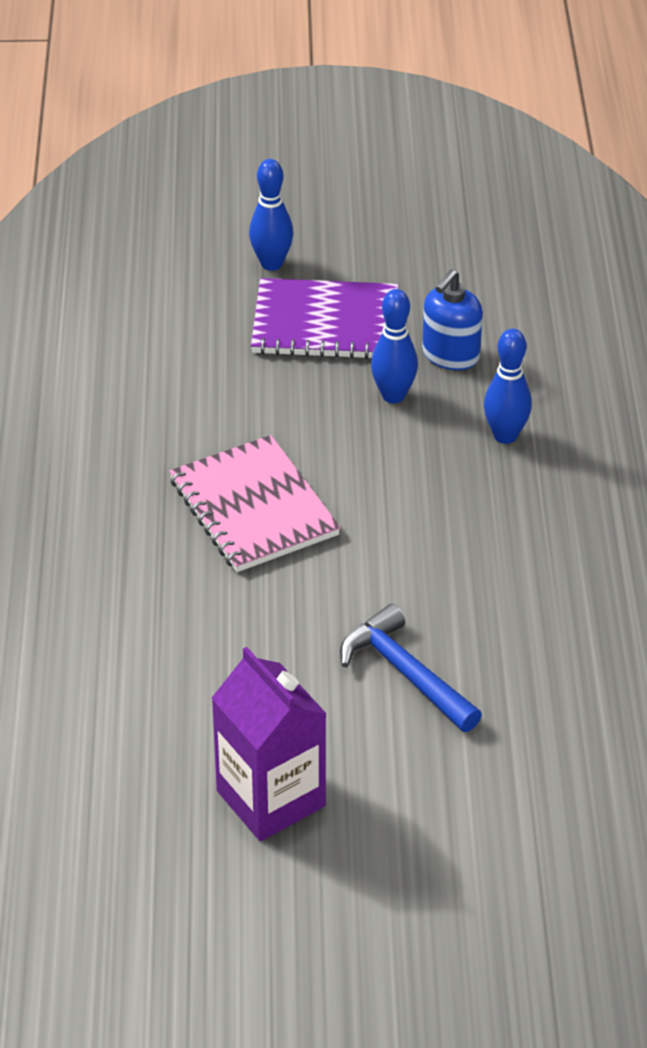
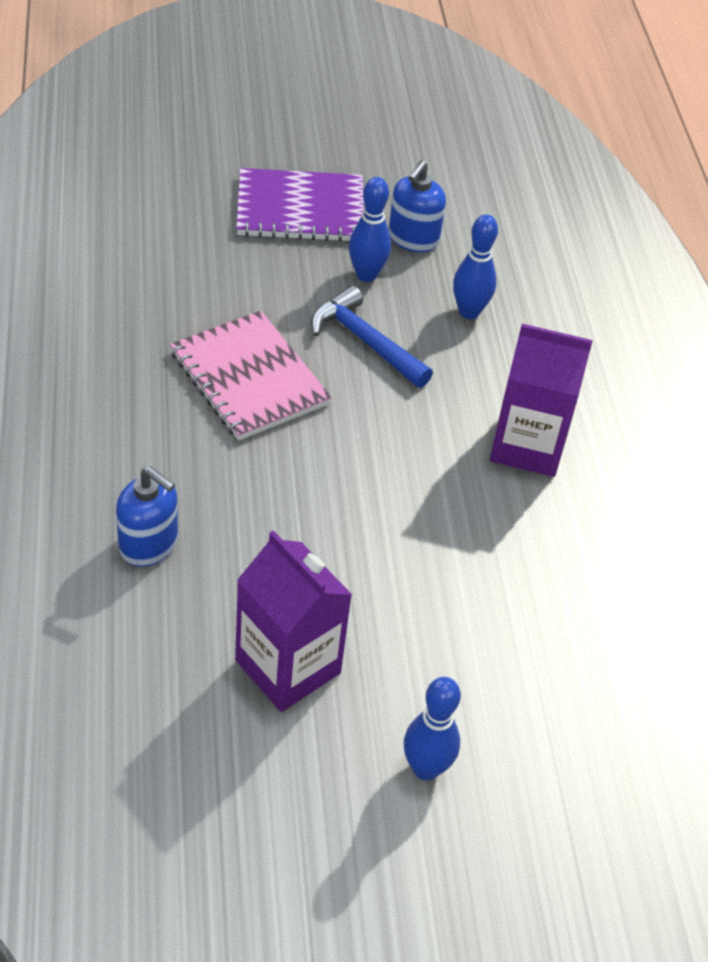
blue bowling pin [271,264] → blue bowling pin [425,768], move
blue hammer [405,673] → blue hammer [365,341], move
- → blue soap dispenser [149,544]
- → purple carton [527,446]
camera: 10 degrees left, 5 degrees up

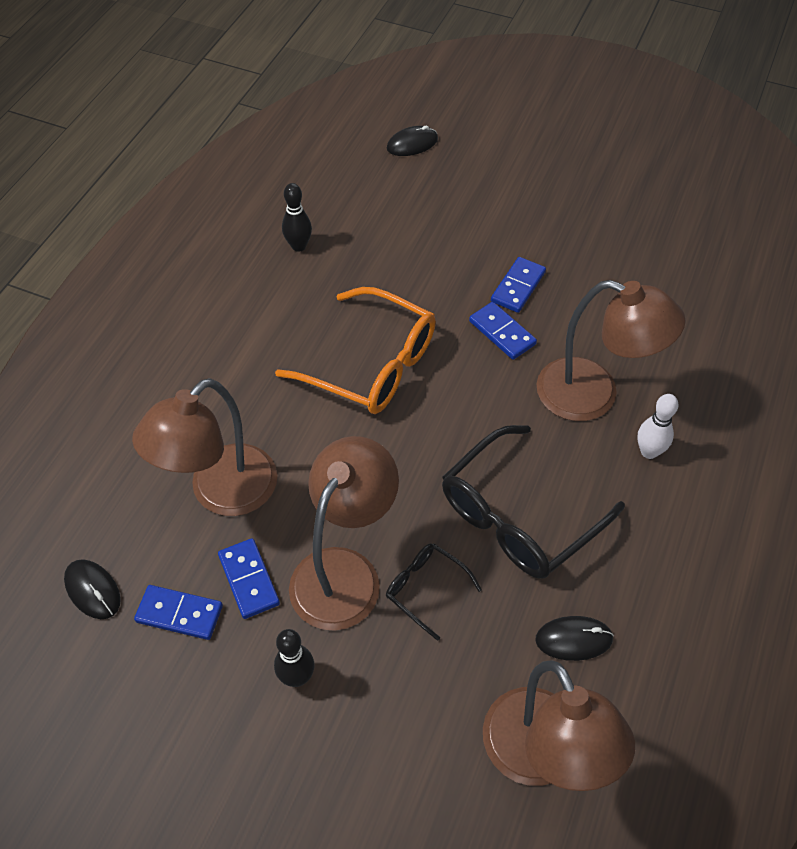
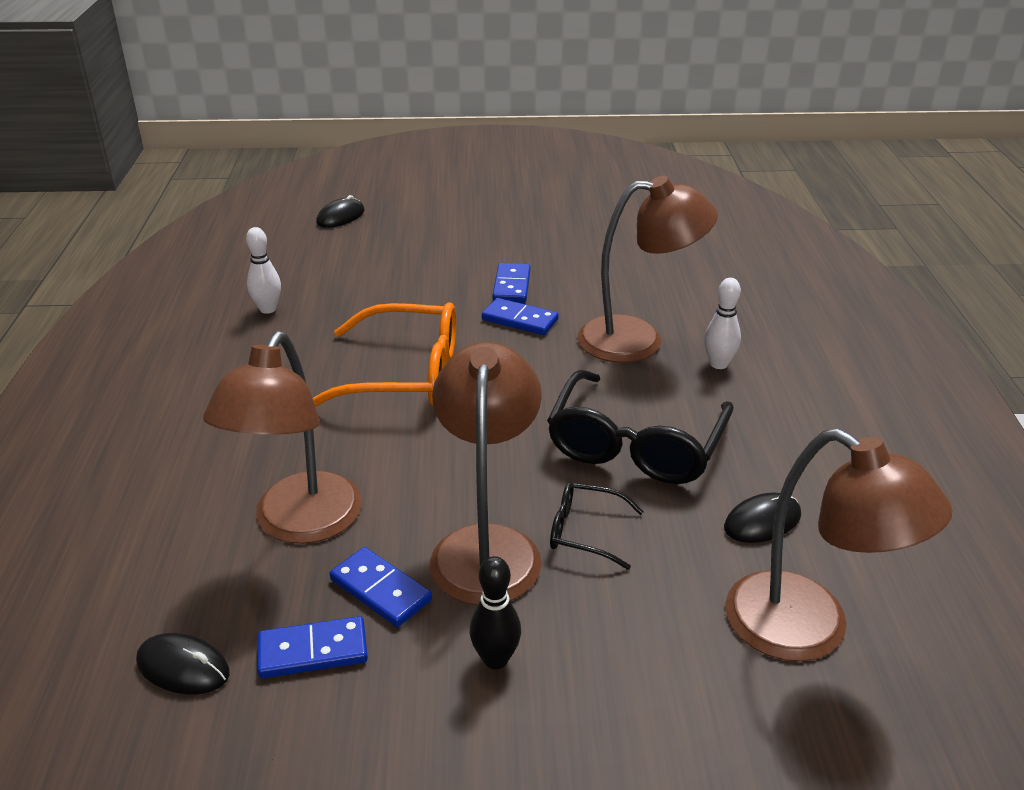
black bowling pin [298,246] → white bowling pin [268,309]
camera: 25 degrees left, 20 degrees down

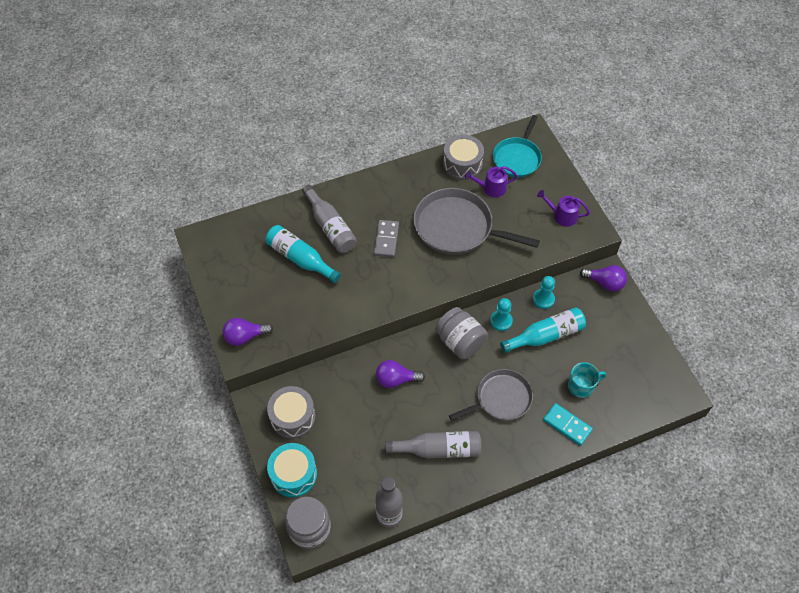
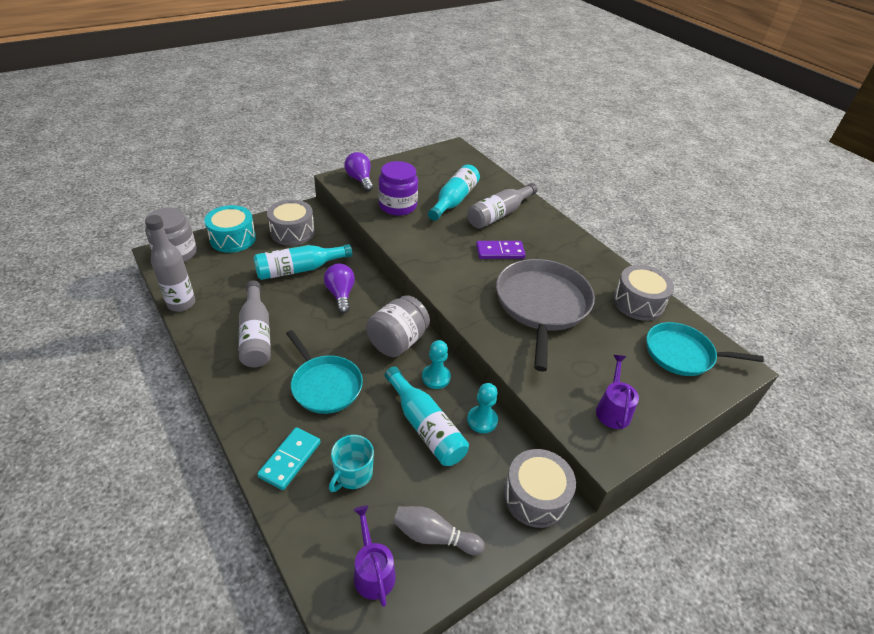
grey domino [386,239] → purple domino [500,252]
grey pan [501,399] → turquoise pan [325,385]
purple watering can [491,188] → purple watering can [373,571], move
turquoise mug [581,386] → turquoise mug [353,474], 60 degrees clockwise
purple light bulb [605,283] → grey drum [535,496]
- → turquoise bottle [299,269]
- → purple jar [397,206]
- → grey bowling pin [434,536]
camera: 75 degrees right, 15 degrees down

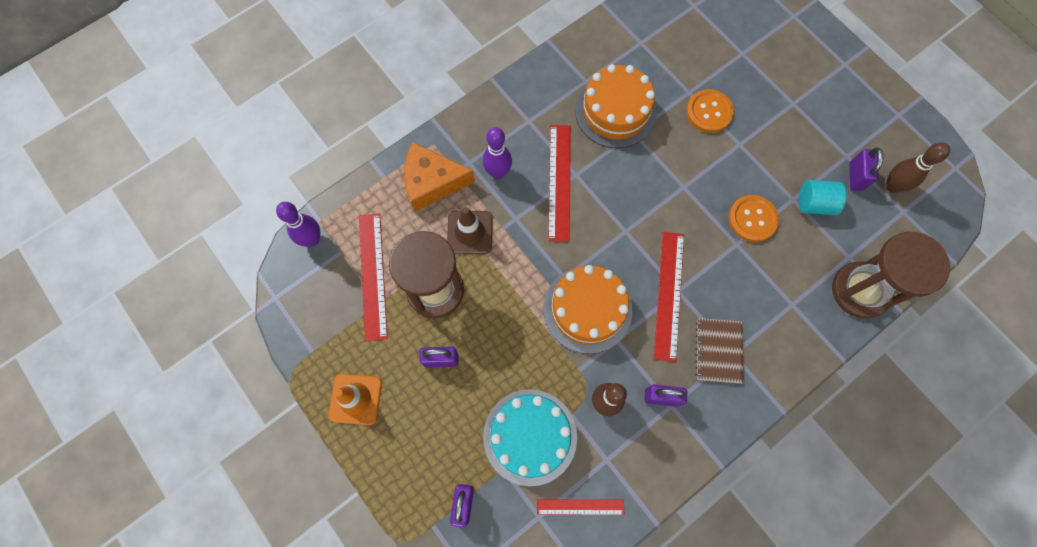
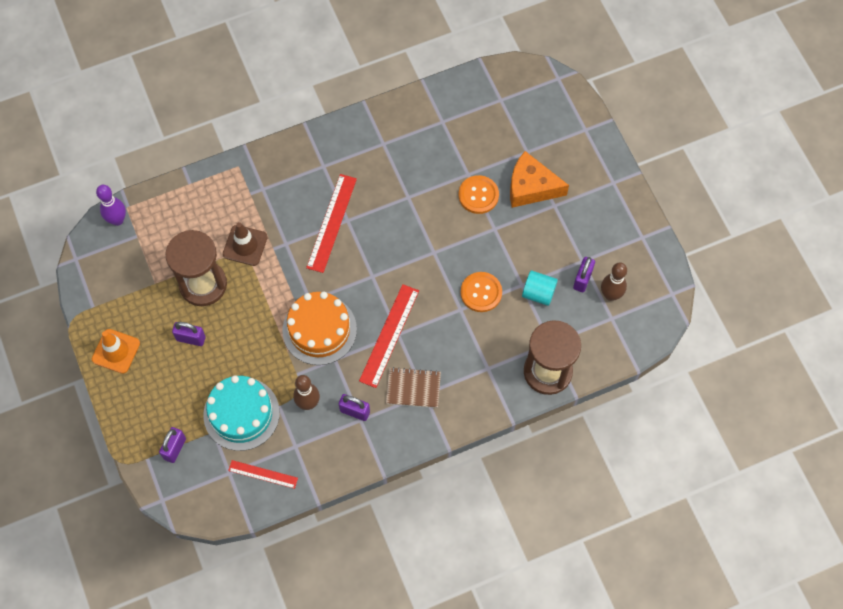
red ruler [373,275] → -
orange cheese [432,182] → orange cheese [531,187], move
purple bowling pin [498,172] → -
orange cake [615,111] → -
brown notebook [718,351] → brown notebook [413,388], 75 degrees clockwise
camera: 15 degrees right, 5 degrees down

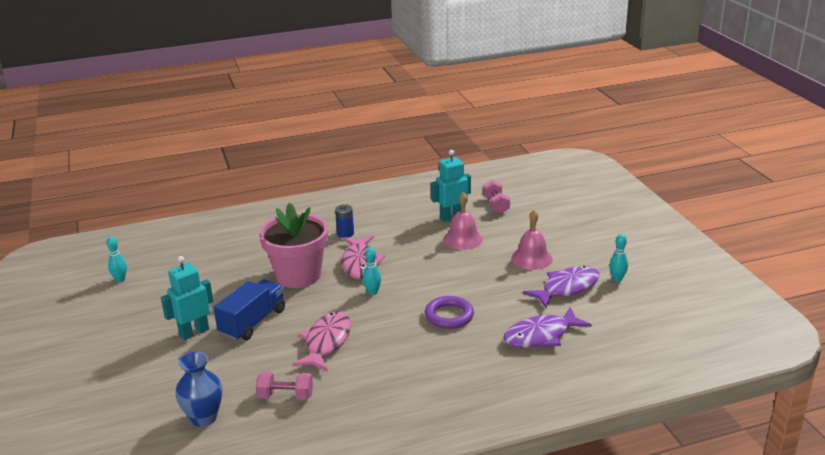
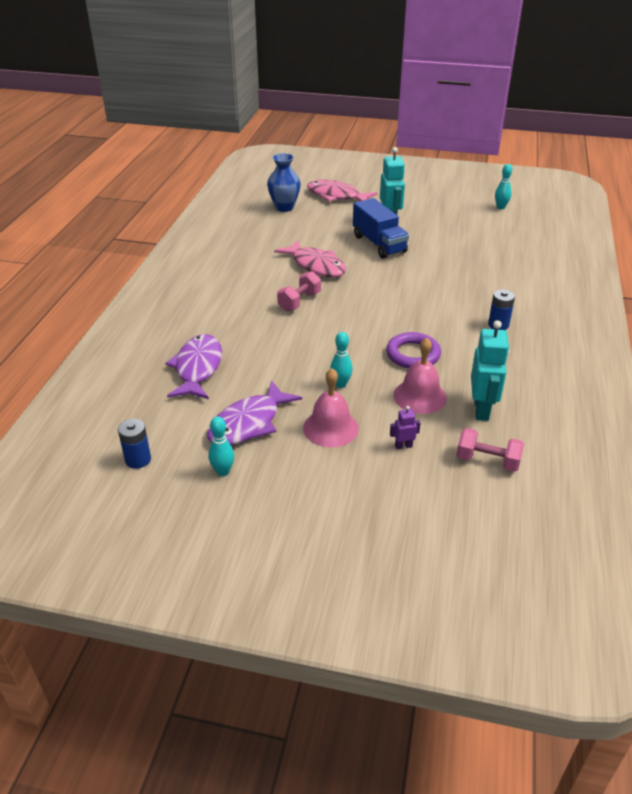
pink dumbbell [286,396] → pink dumbbell [299,301], move
pink flower pot [298,275] → -
pink fish [360,263] → pink fish [336,196], move
turquoise bowling pin [372,292] → turquoise bowling pin [340,384], move
purple ring [449,316] → purple ring [413,354], move
purple fish [567,288] → purple fish [248,423], 45 degrees clockwise
- → blue battery [138,459]
- → purple robot [403,446]
camera: 120 degrees right, 10 degrees up

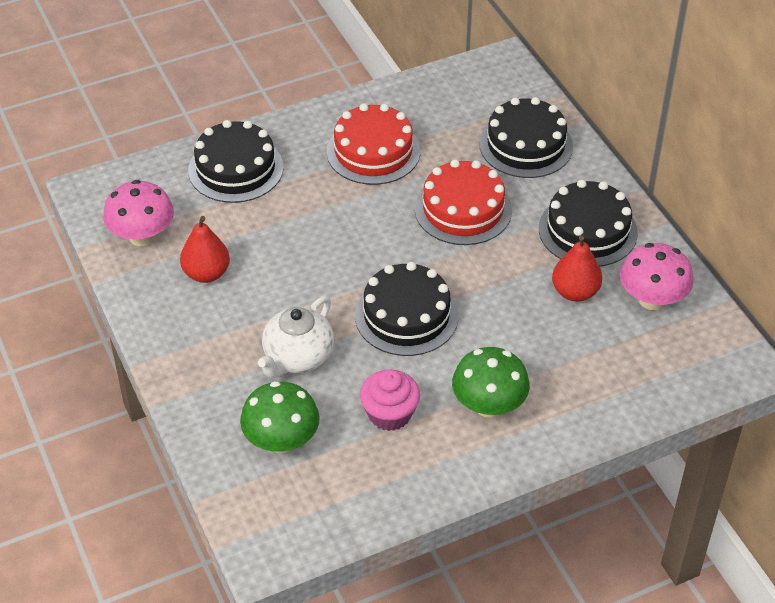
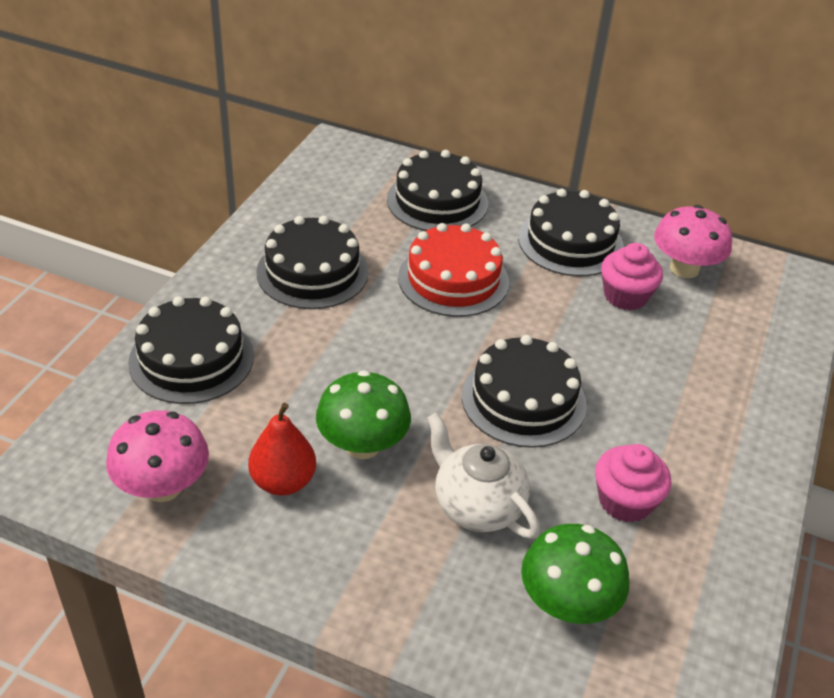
white teapot [297,357] → white teapot [477,505], 150 degrees clockwise
red cake [373,151] → black cake [312,272]
green mushroom [489,405] → green mushroom [362,445], move
red pear [575,292] → pink cupcake [625,296]
camera: 45 degrees left, 5 degrees down

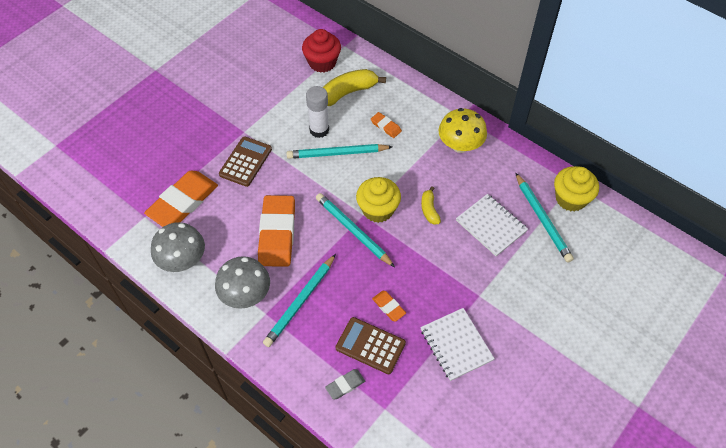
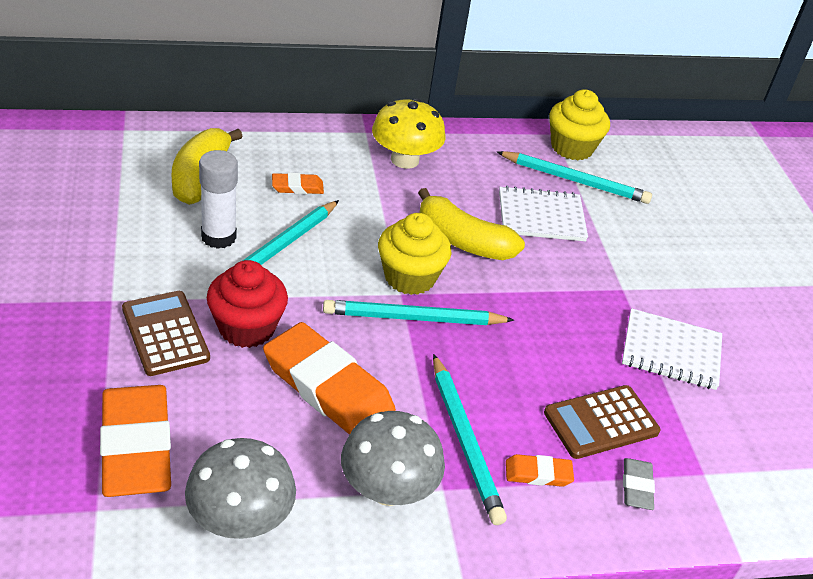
red cupcake [322,62] → red cupcake [246,328], move
orange eraser [388,307] → orange eraser [538,474], move
yellow banana [429,210] → yellow banana [463,241], x1.81
camera: 55 degrees left, 15 degrees down

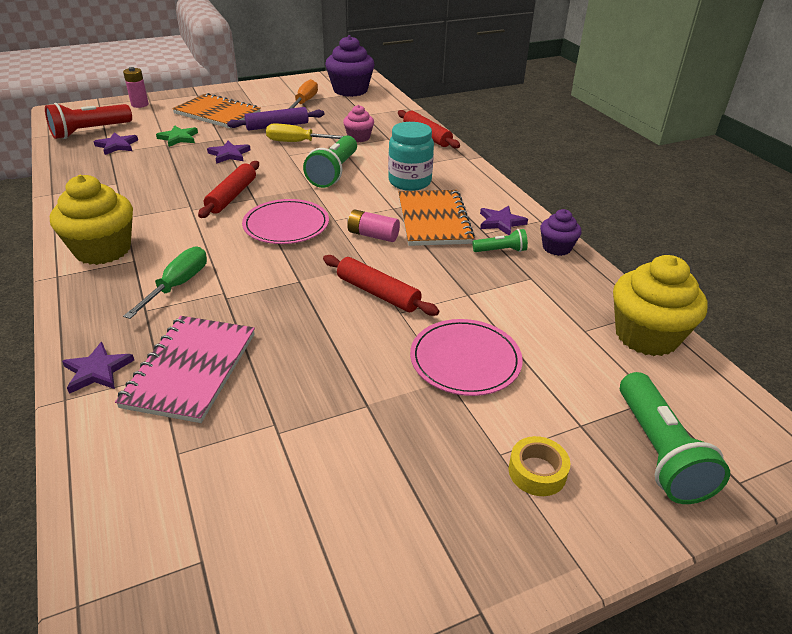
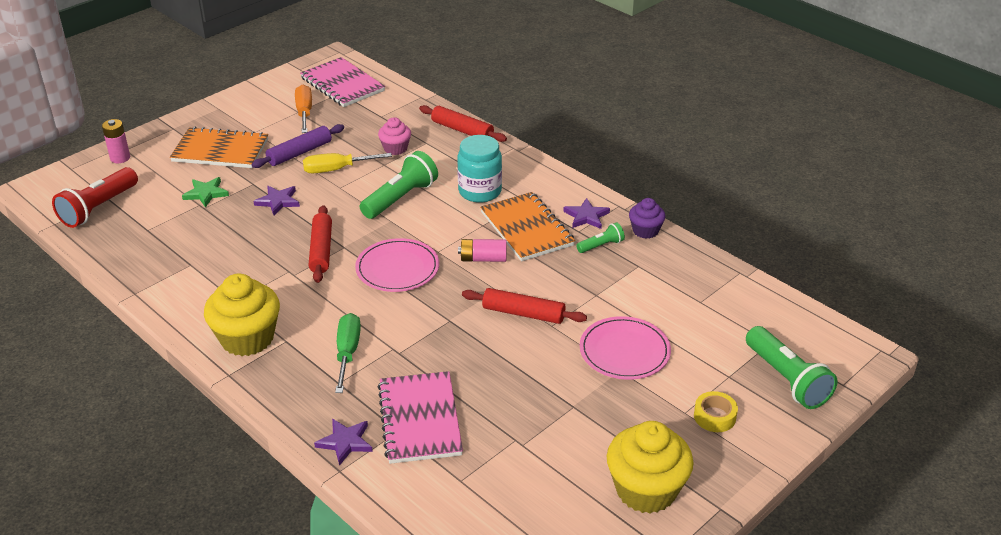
purple star [117,145] → -
green flashlight [334,172] → green flashlight [400,198], 135 degrees counterclockwise
purple cupcake [350,90] → pink notebook [342,84]
yellow cupcake [646,336] → yellow cupcake [646,490], move
camera: 20 degrees left, 0 degrees up

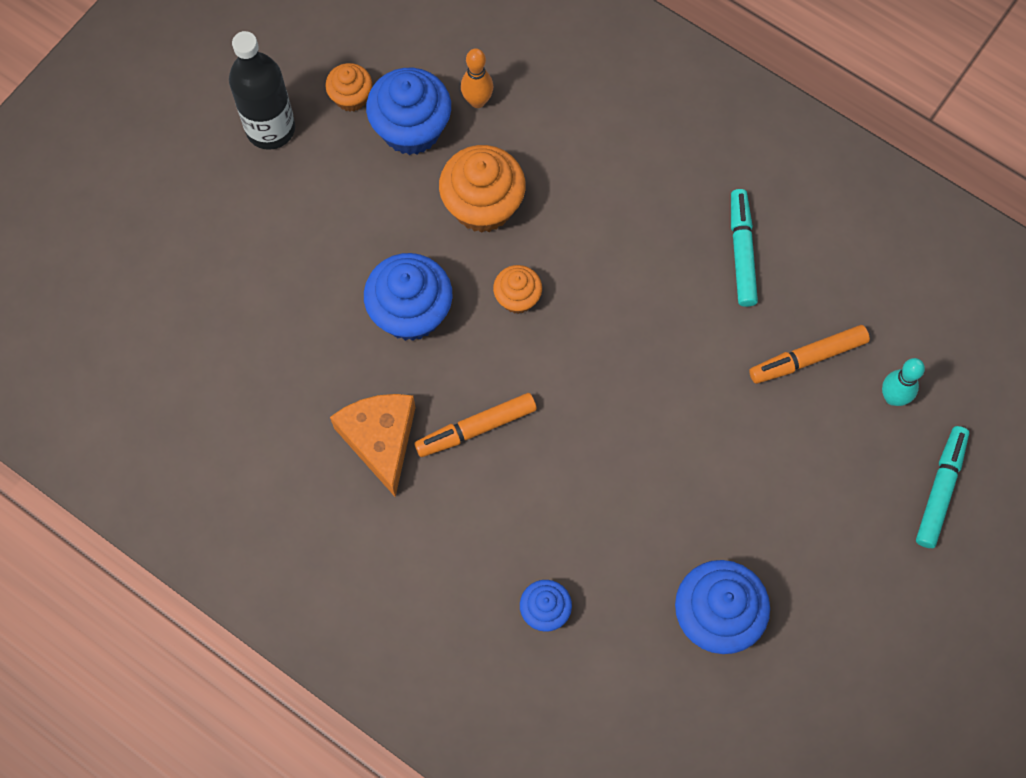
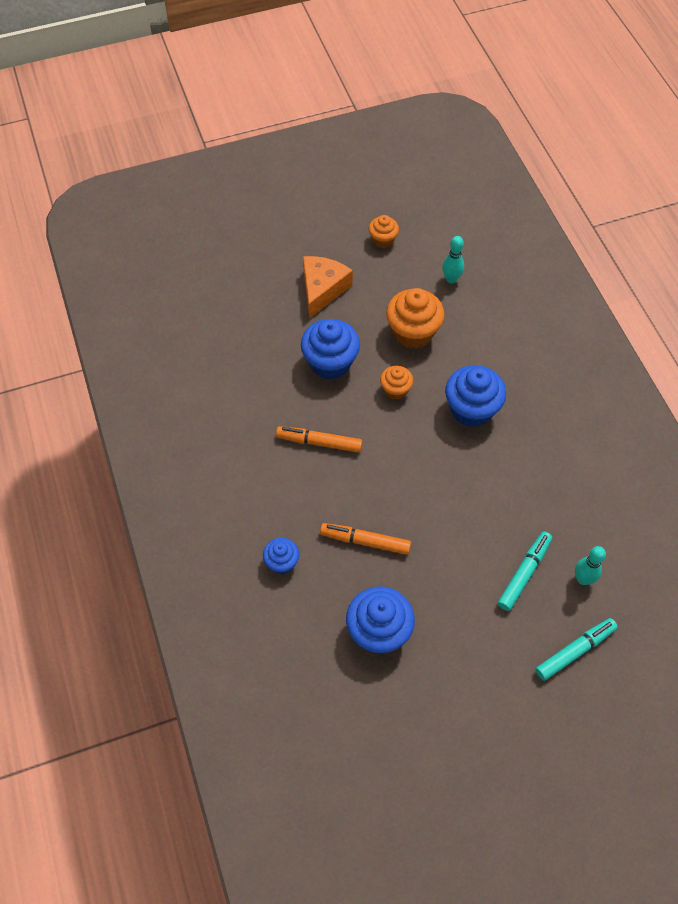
black bottle [270,129] → -
orange cheese [380,440] → orange cheese [322,289], move
blue cupcake [411,129] → blue cupcake [471,409], move
orange bowling pin [477,101] → turquoise bowling pin [451,279]
turquoise marker [742,252] → turquoise marker [524,573], move
orange marker [807,358] → orange marker [365,541], move
camera: 35 degrees right, 10 degrees down

